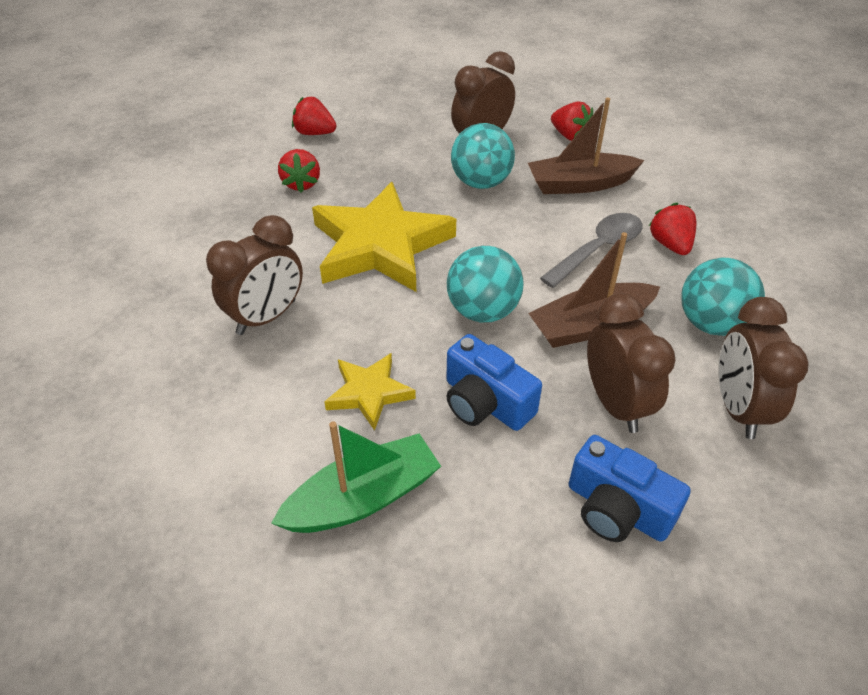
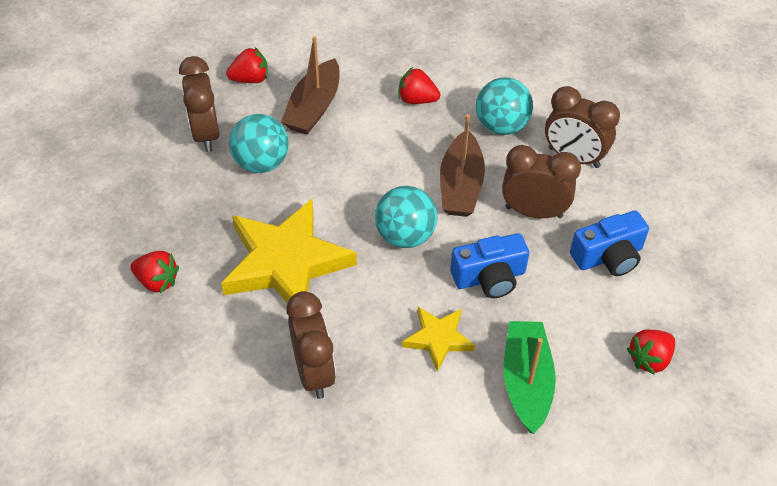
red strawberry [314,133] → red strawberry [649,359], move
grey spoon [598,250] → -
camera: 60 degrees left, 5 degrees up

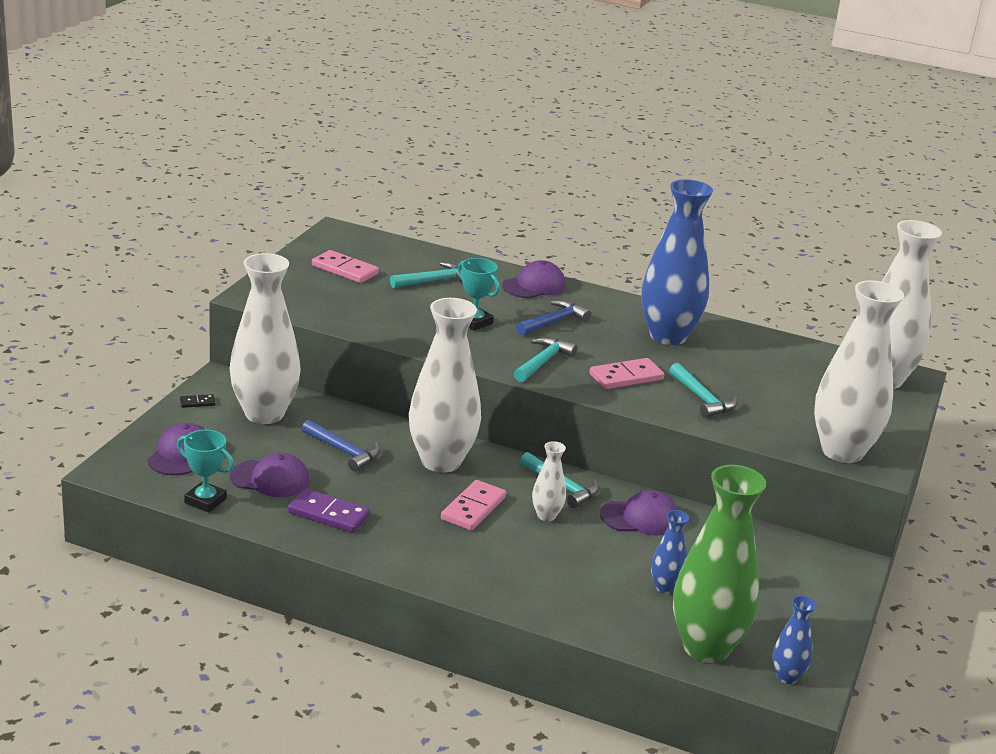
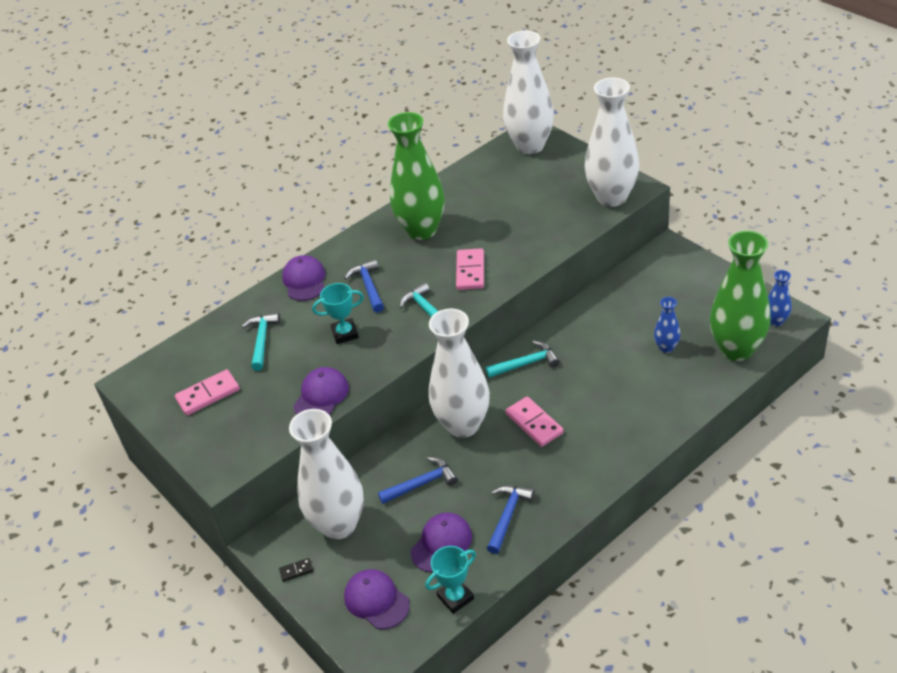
black domino [197,402] → black domino [296,570], 60 degrees clockwise
purple domino [328,514] → blue hammer [507,516]
white vase [546,516] → -
purple cap [640,518] → purple cap [321,396], move
blue vase [668,336] → green vase [422,230]
turquoise hammer [702,398] → -
camera: 55 degrees left, 15 degrees up

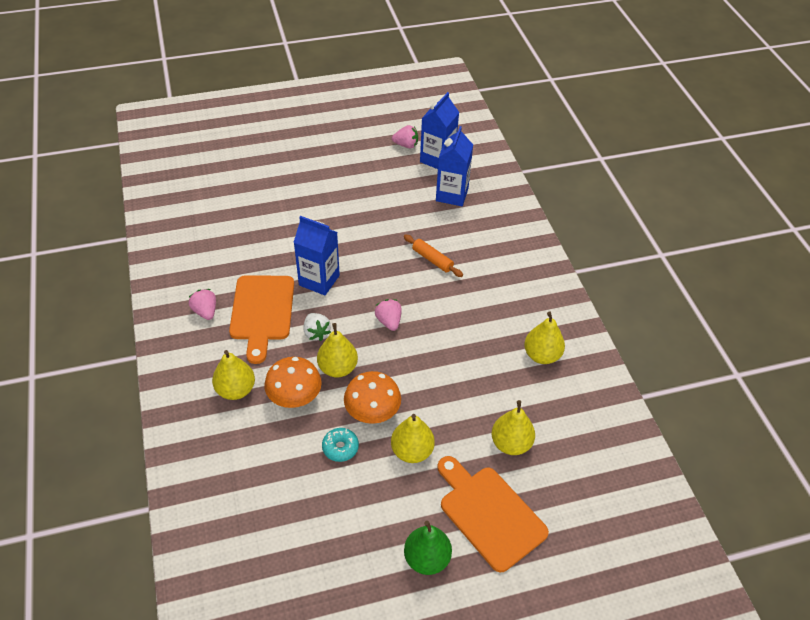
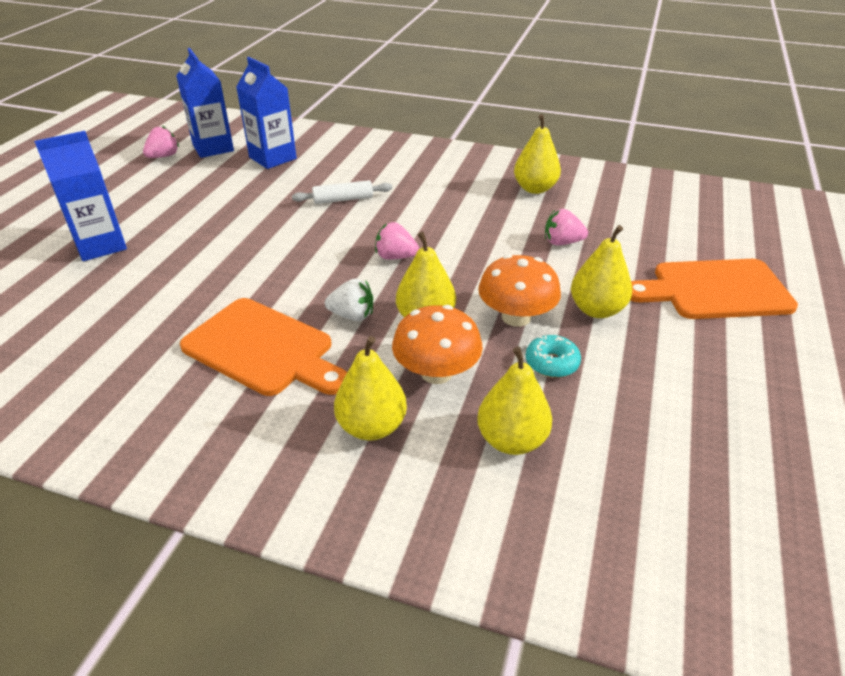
pink strawberry [205,311] → pink strawberry [562,242], move
blue carton [319,280] → blue carton [100,245], move
orange rolling pin [432,259] → white rolling pin [343,199]
green pear [427,558] → -
yellow pear [511,443] → yellow pear [511,440], move
camera: 55 degrees left, 10 degrees down

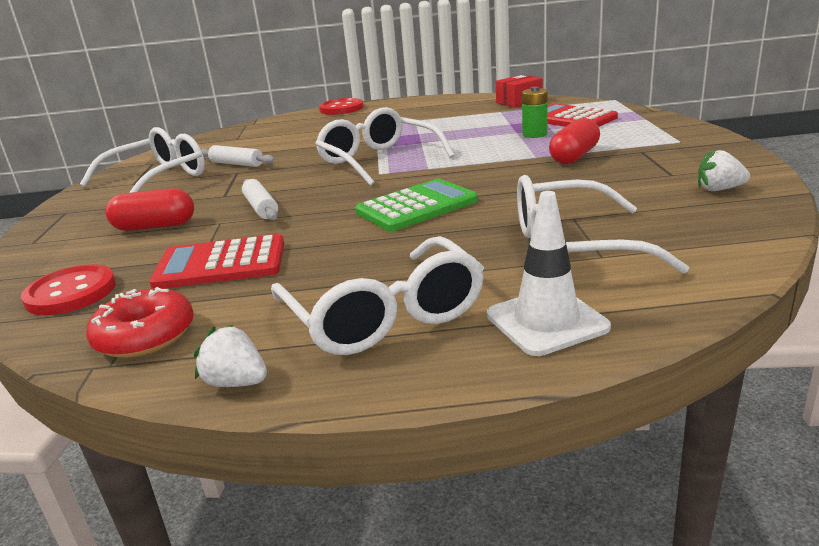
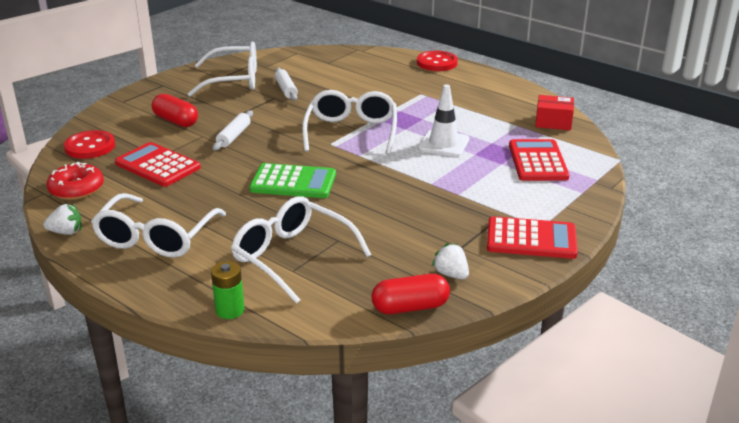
white strawberry [236,382] → white strawberry [66,232], 105 degrees clockwise
white traffic cone [546,321] → white traffic cone [443,144], move
green battery [534,134] → green battery [230,310], move
red capsule [574,156] → red capsule [410,307], move
- → red calculator [531,239]
camera: 40 degrees right, 5 degrees up

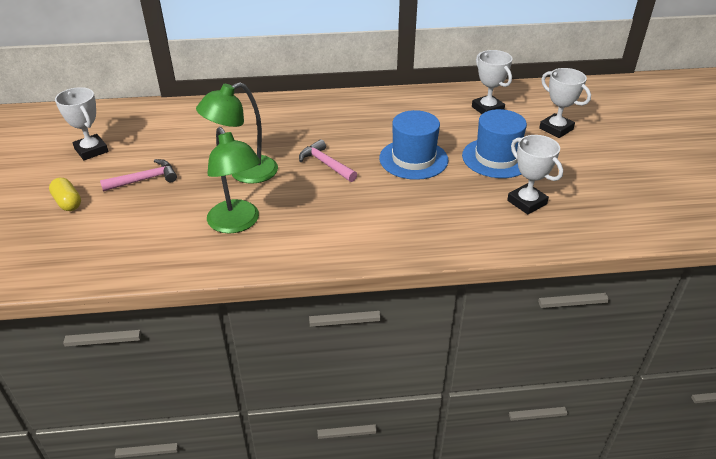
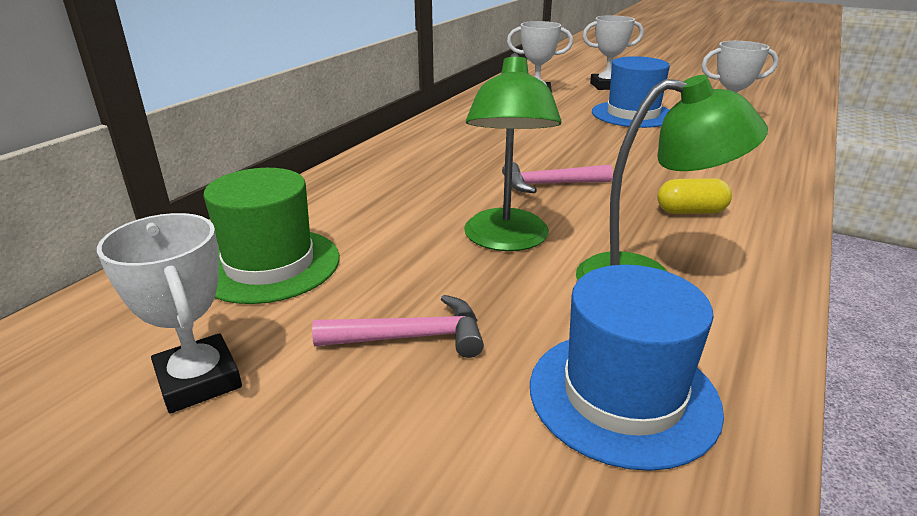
yellow capsule [68,202] → yellow capsule [690,212], move
white trophy [91,150] → white trophy [199,380], 60 degrees clockwise
pink hammer [145,179] → pink hammer [411,337], 75 degrees clockwise
blue hat [413,159] → blue hat [623,395], move
- → green hat [269,265]
camera: 55 degrees left, 10 degrees down

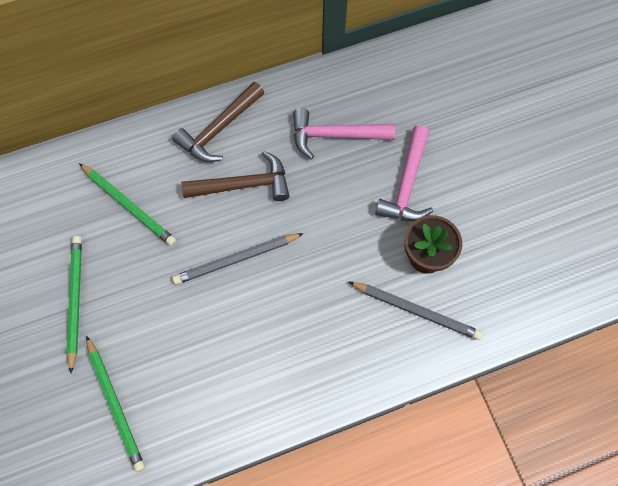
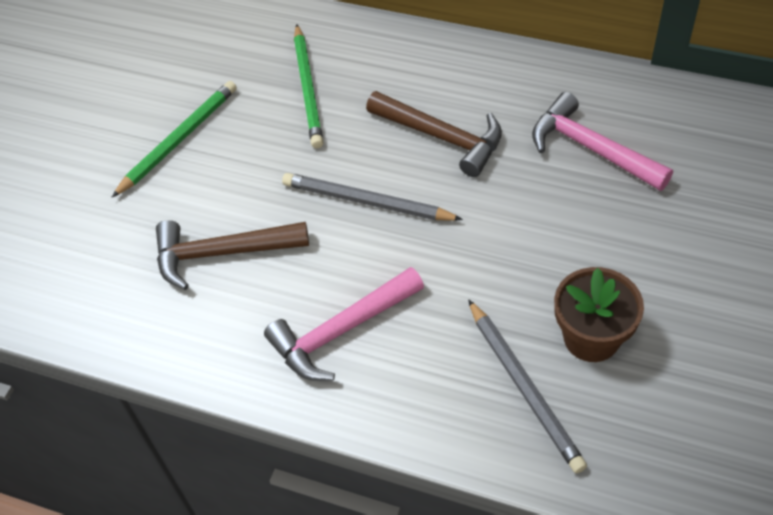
green pencil [115,404] → -
brown hammer [219,129] → brown hammer [221,253], move
pink hammer [407,184] → pink hammer [341,331], move
camera: 45 degrees right, 15 degrees down

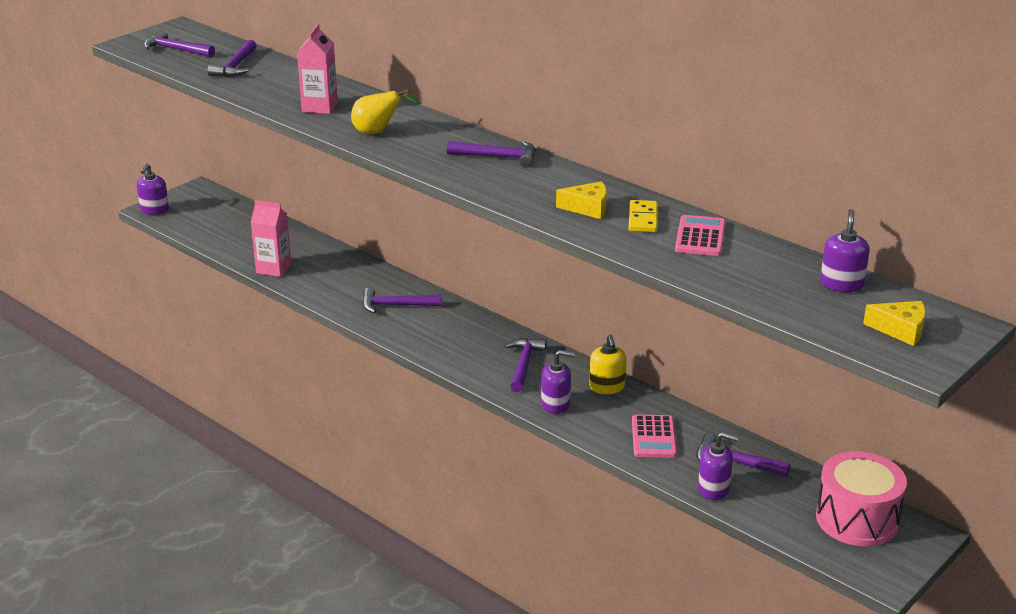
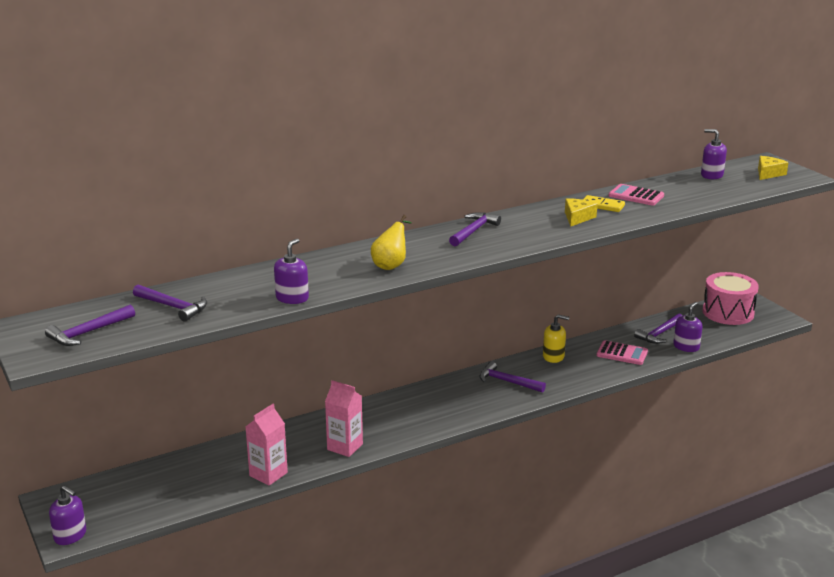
pink carton [319,107] → pink carton [345,447], move
purple hammer [396,305] → -
purple soap dispenser [555,404] → purple soap dispenser [292,298], move
camera: 70 degrees left, 5 degrees down

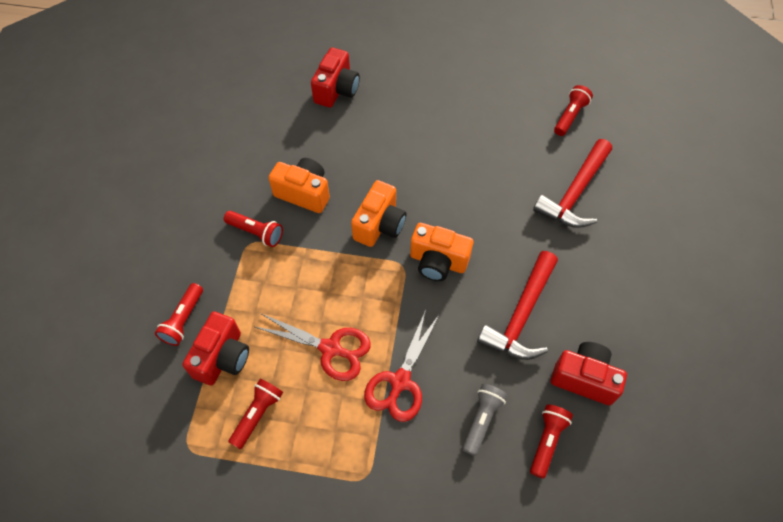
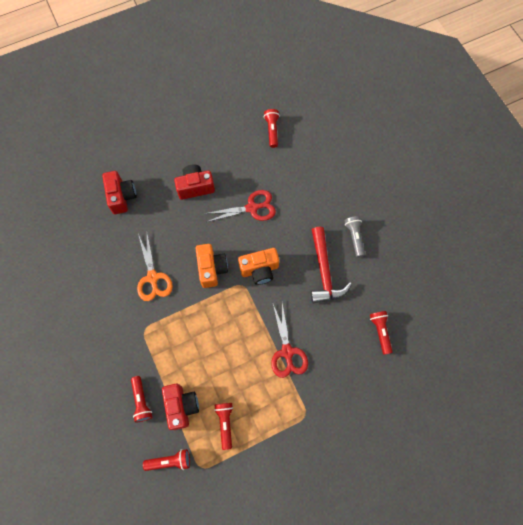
red flashlight [256,232] → red flashlight [170,461], move
red scissors [330,348] → red scissors [252,208], move
orange camera [304,193] → orange scissors [152,277]
grey flashlight [482,420] → grey flashlight [354,237], move
red hammer [575,193] → -
red camera [584,378] → red camera [195,187], move
camera: 35 degrees left, 10 degrees up

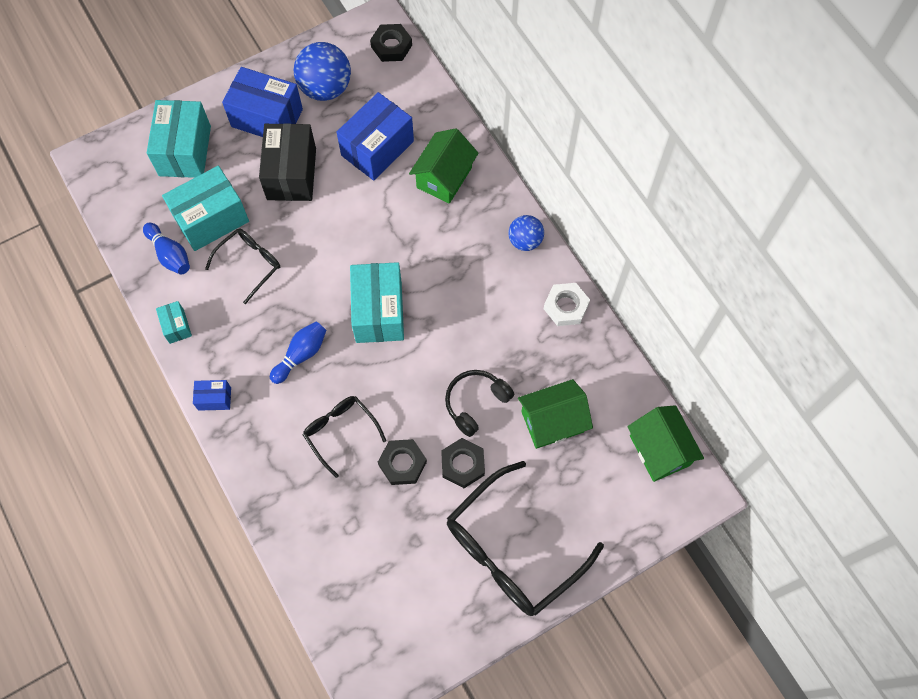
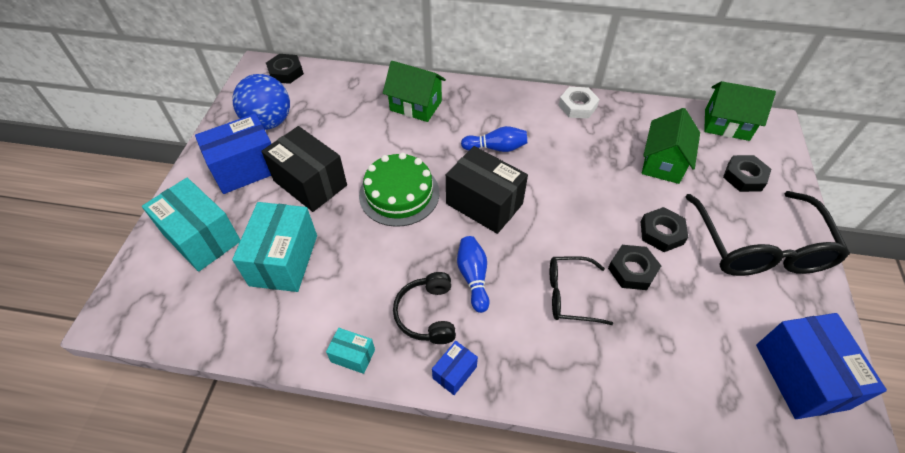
blue bowling pin [170,254] → blue bowling pin [496,148], move
black glasses [250,264] → -
blue box [377,148] → blue box [800,376], move
turquoise box [379,312] → black box [484,204]
green house [444,177] → green house [416,106], 45 degrees counterclockwise
black headphones [476,403] → black headphones [427,314], move
blue ball [525,241] → -
- → green cake [399,194]
- → black nut [744,177]
camera: 50 degrees left, 15 degrees down

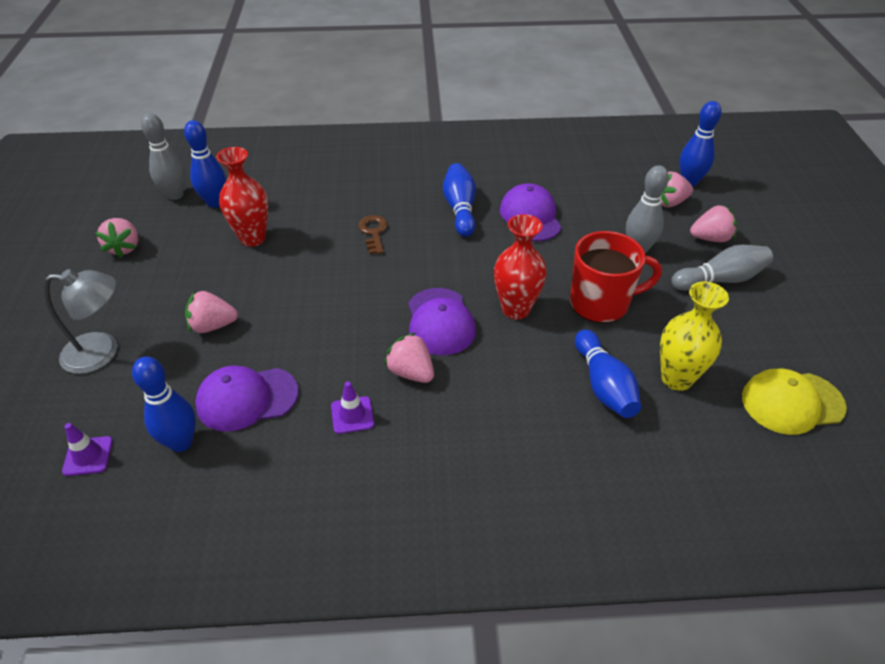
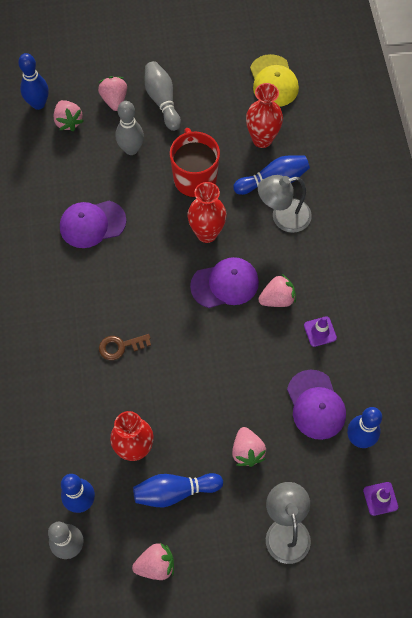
pink strawberry [411,372] → pink strawberry [277,299], 150 degrees counterclockwise
blue bowling pin [460,209] → blue bowling pin [175,491], move
yellow vase [676,379] → red vase [262,139]
- → grey lamp [283,217]
camera: 95 degrees left, 20 degrees up

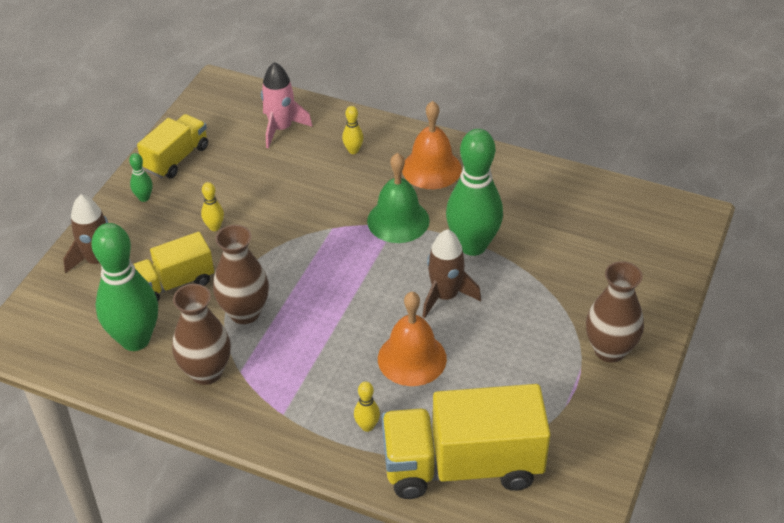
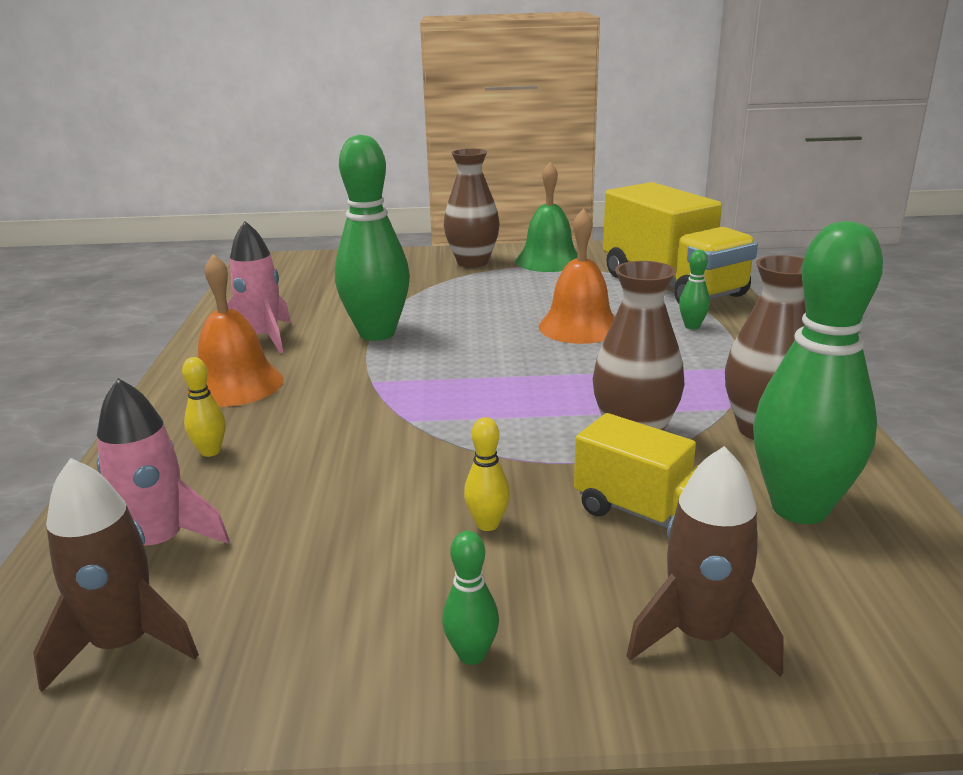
yellow truck [176,158] → -
yellow bowling pin [367,426] → green bowling pin [692,326]
green bell [398,220] → green bell [548,261], move
brown rocket [445,296] → brown rocket [124,644], move
- → pink rocket [263,338]
camera: 115 degrees left, 20 degrees down

